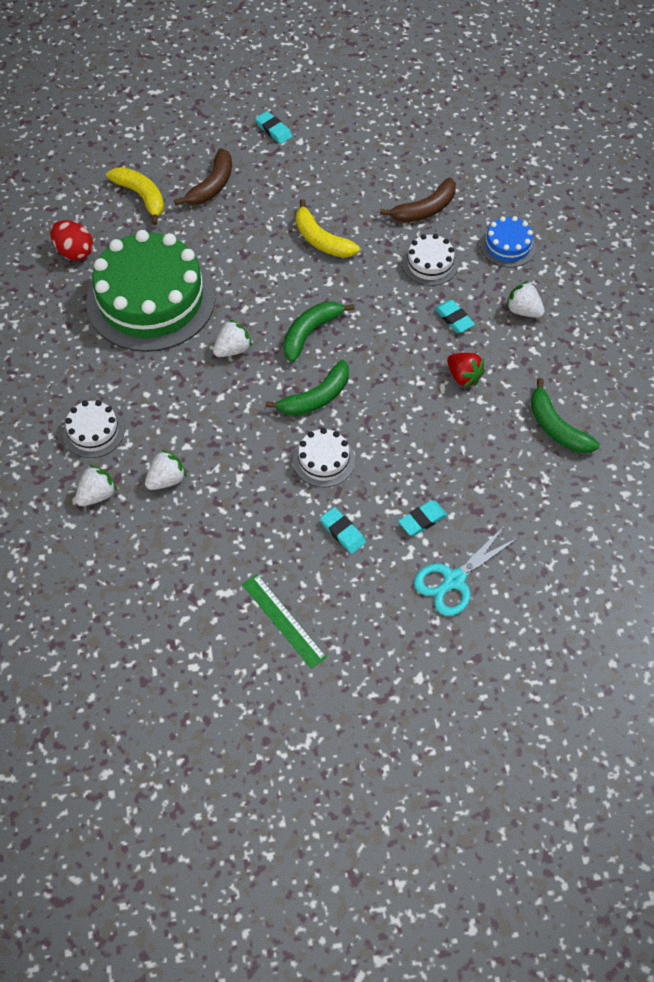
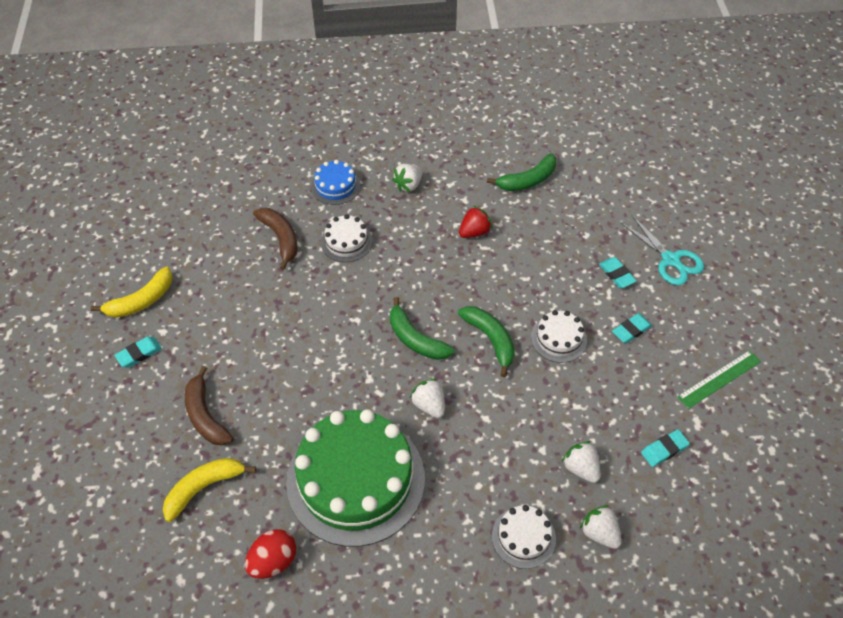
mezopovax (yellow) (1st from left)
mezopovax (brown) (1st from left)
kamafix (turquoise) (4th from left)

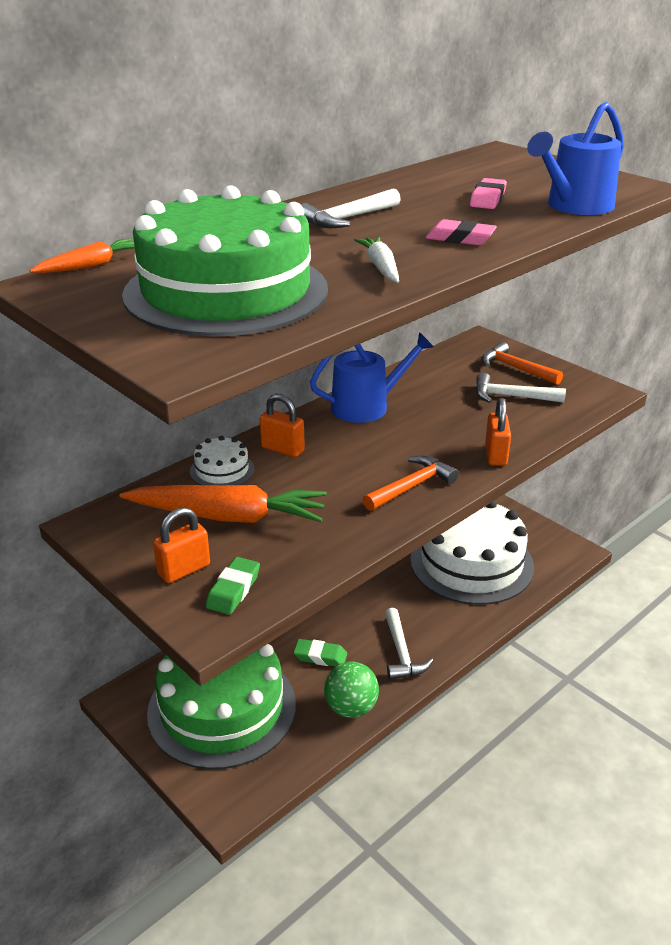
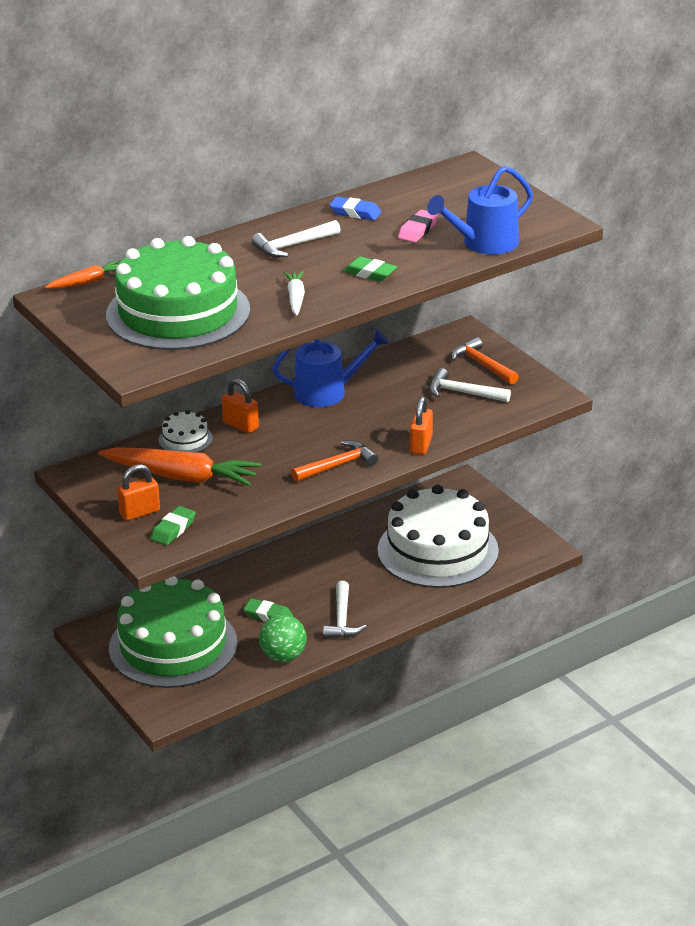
kamafix (blue)
kamafix (green) (3rd from left)

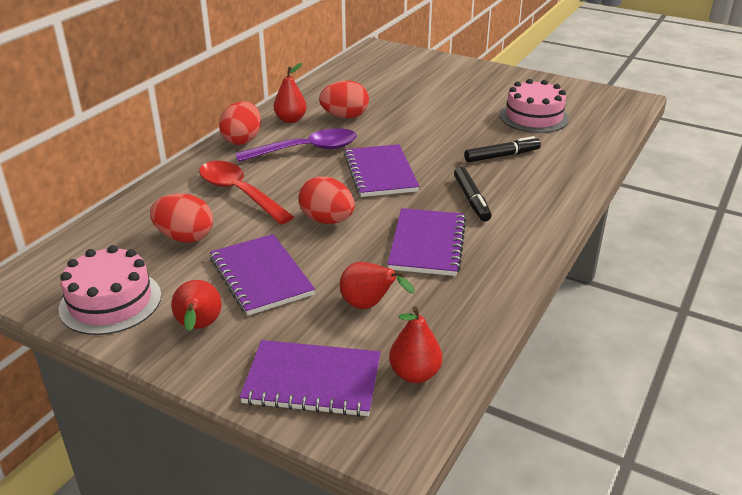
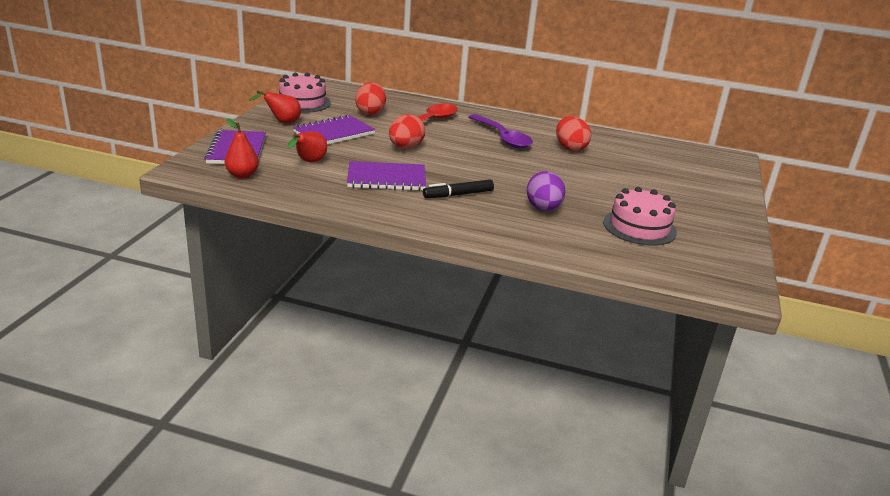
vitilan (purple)
vitilan (red) (2nd from left in the first image)
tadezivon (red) (2nd from left in the first image)
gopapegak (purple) (3rd from left in the first image)

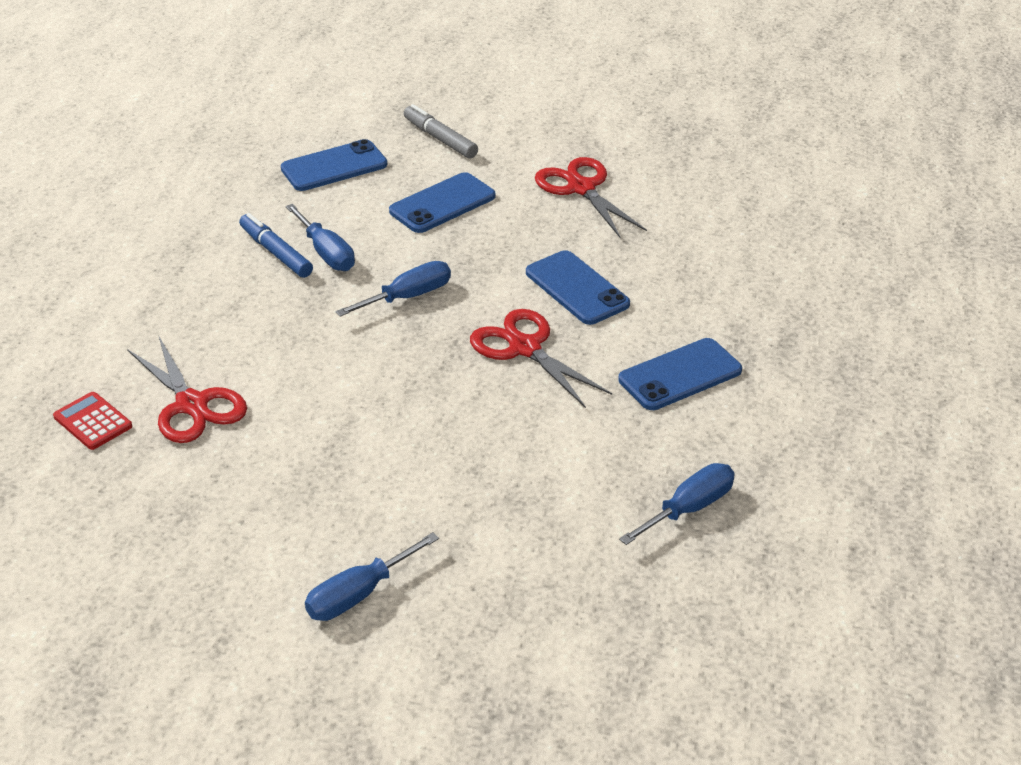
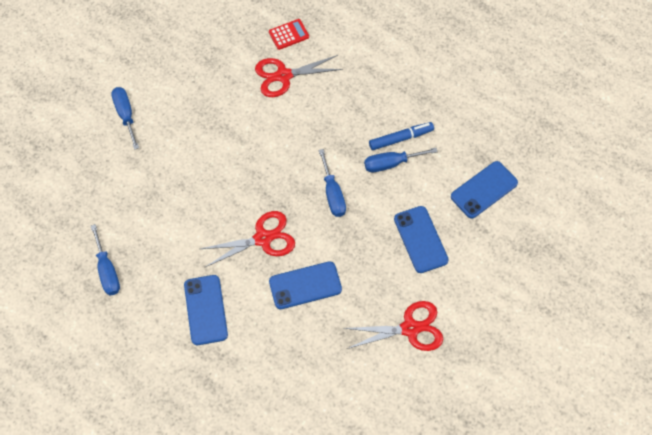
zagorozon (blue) (4th from left)
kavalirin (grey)

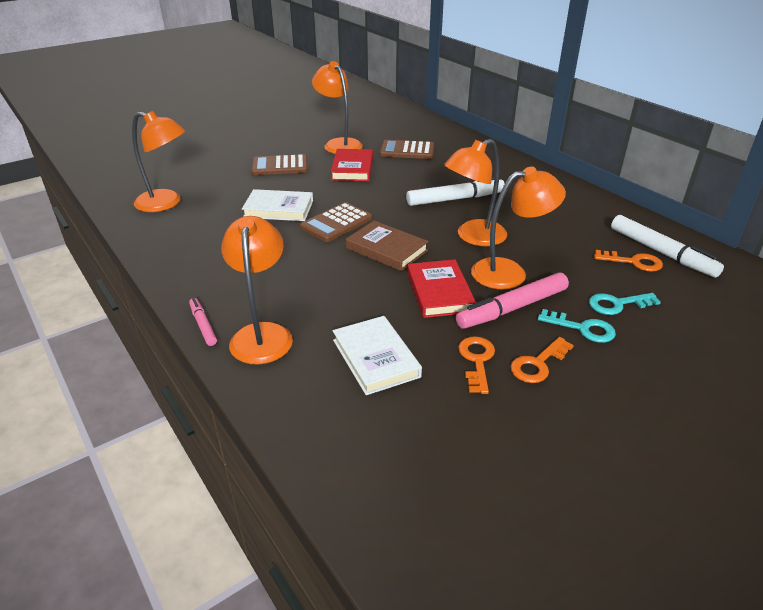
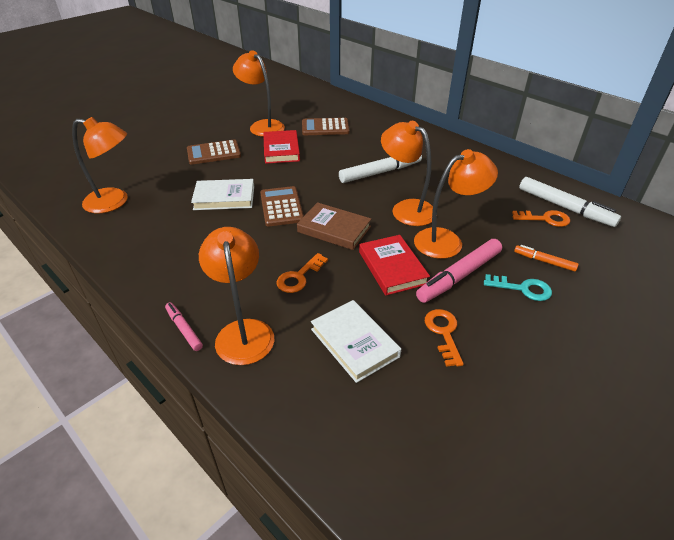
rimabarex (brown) (2nd from left)
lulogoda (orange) (1st from left)
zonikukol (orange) (4th from left)
kavalirin (orange)

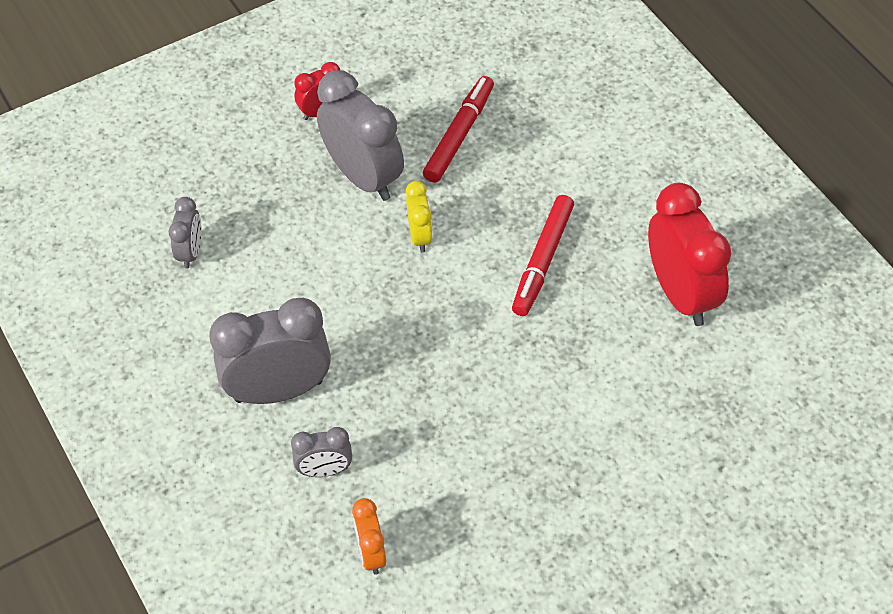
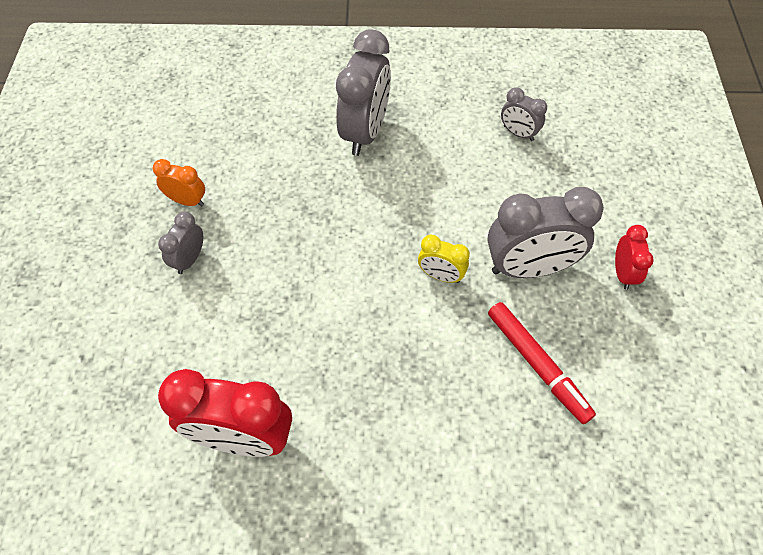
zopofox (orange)
zopofox (grey) (1st from left)
kavalirin (red) (2nd from left in the first image)

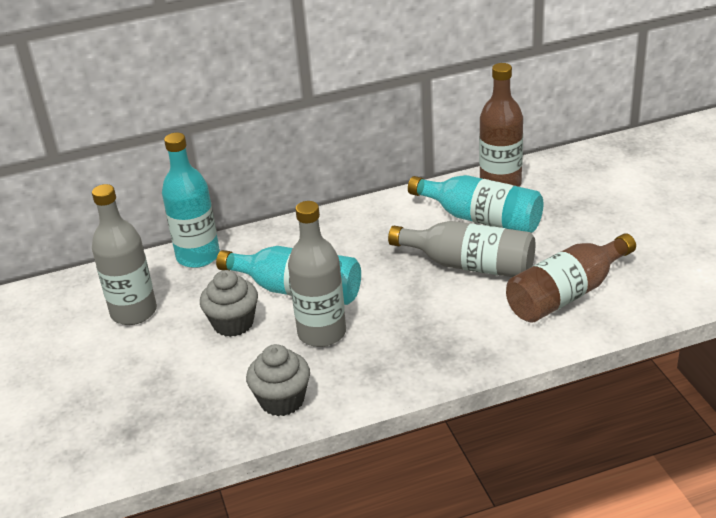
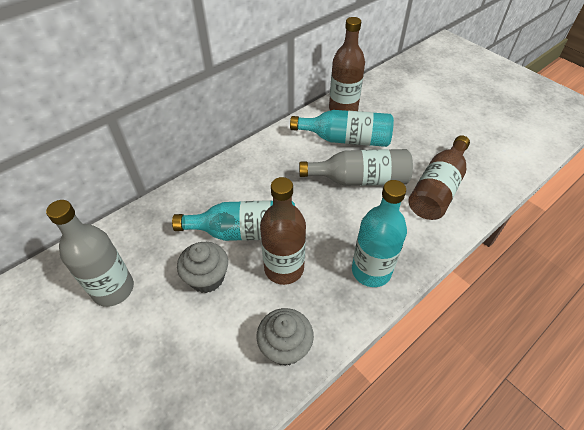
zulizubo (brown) (1st from left)
zulizubo (turquoise) (3rd from left)

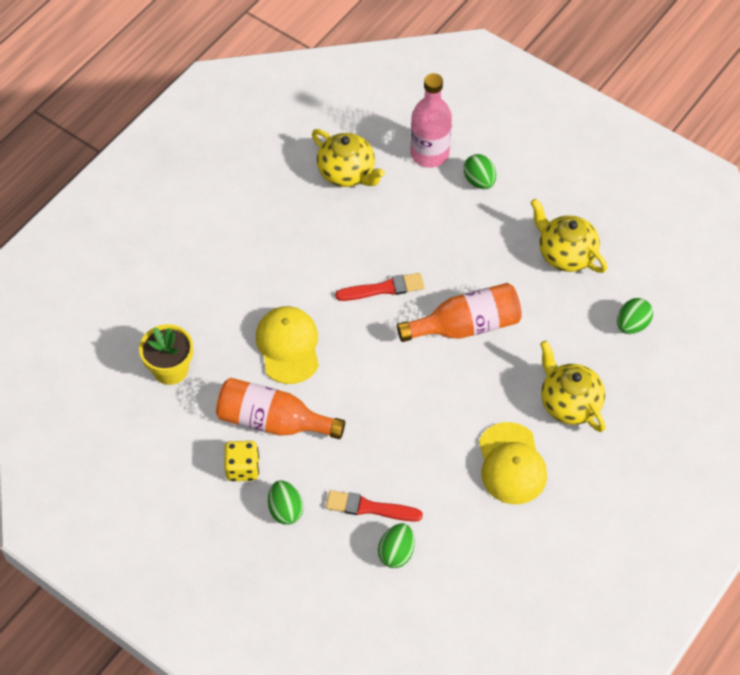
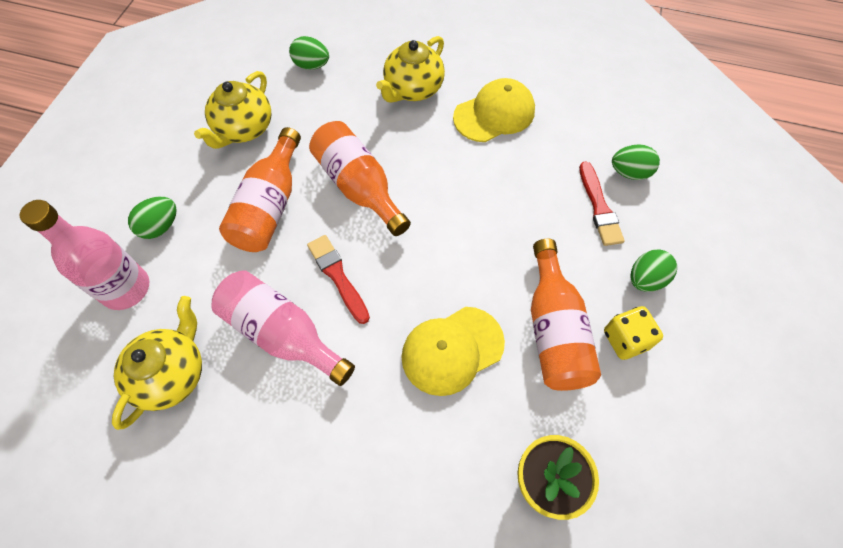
zulizubo (pink) (2nd from left)
zulizubo (orange) (1st from left)

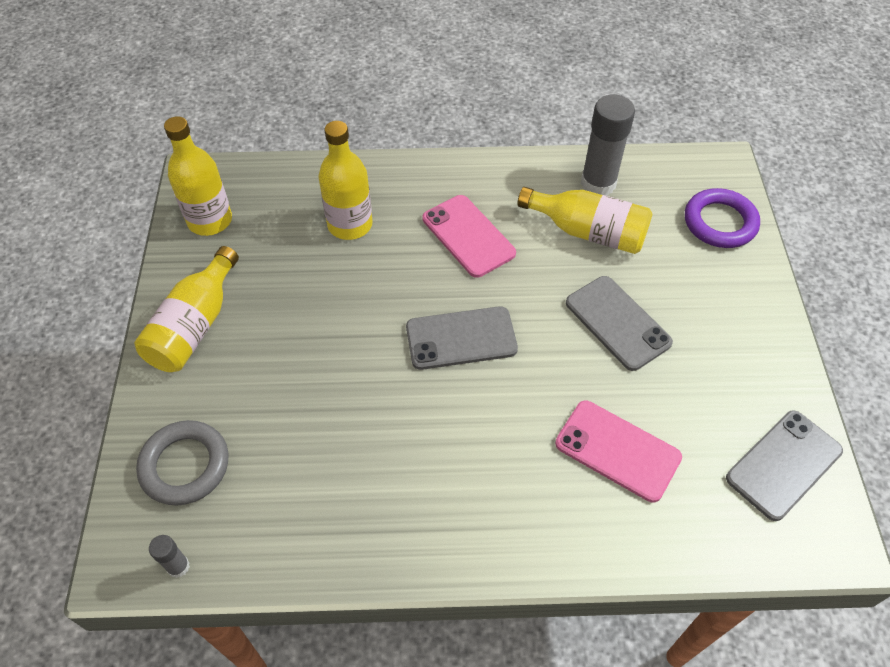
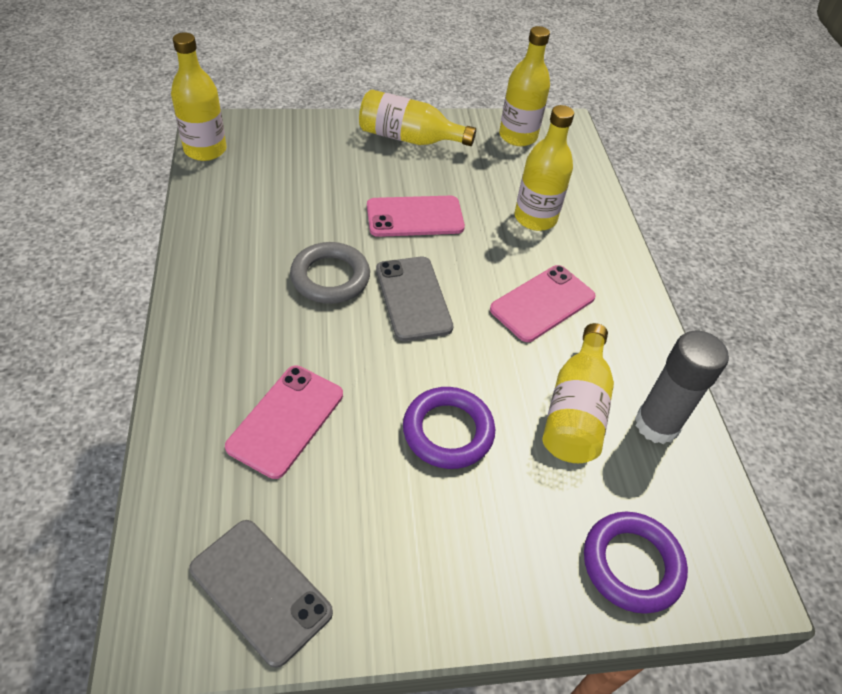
zulizubo (yellow) (1st from left)
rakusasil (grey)
zagorozon (pink) (2nd from left)
rakusasil (purple) (1st from left)

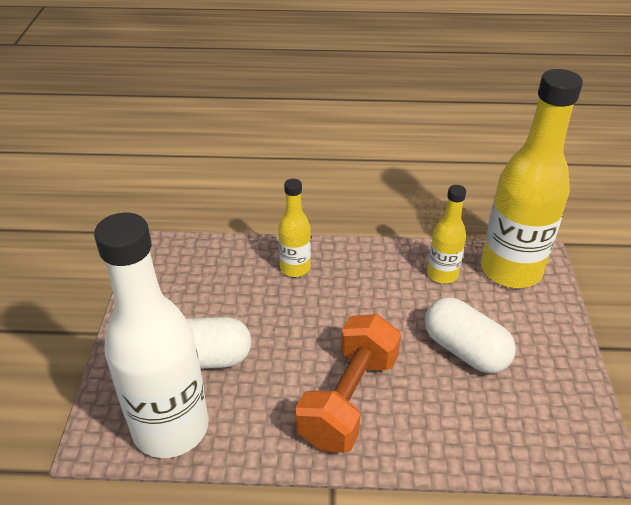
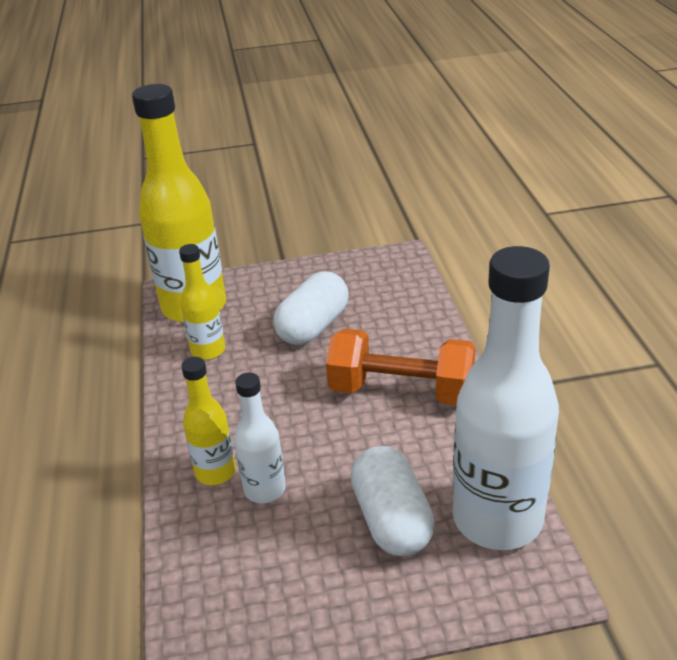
zulizubo (white) (1st from left)

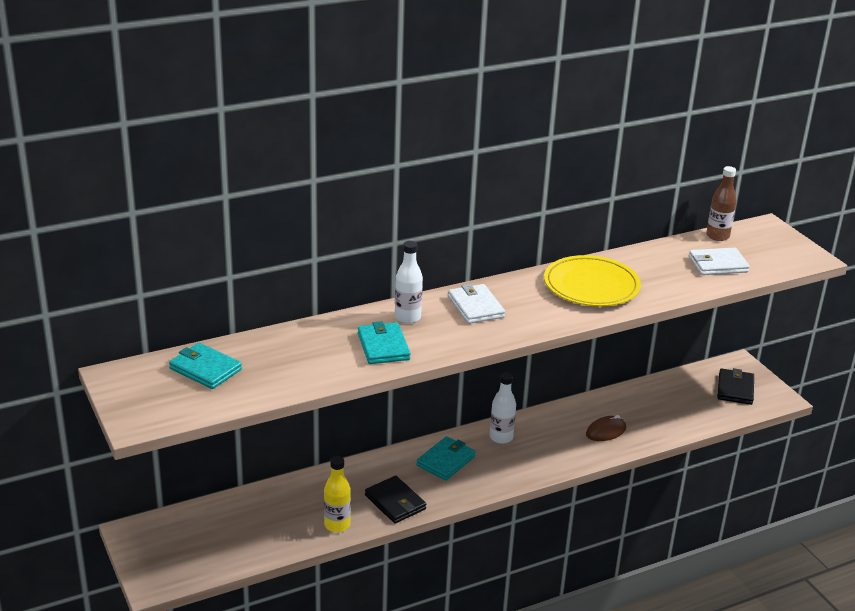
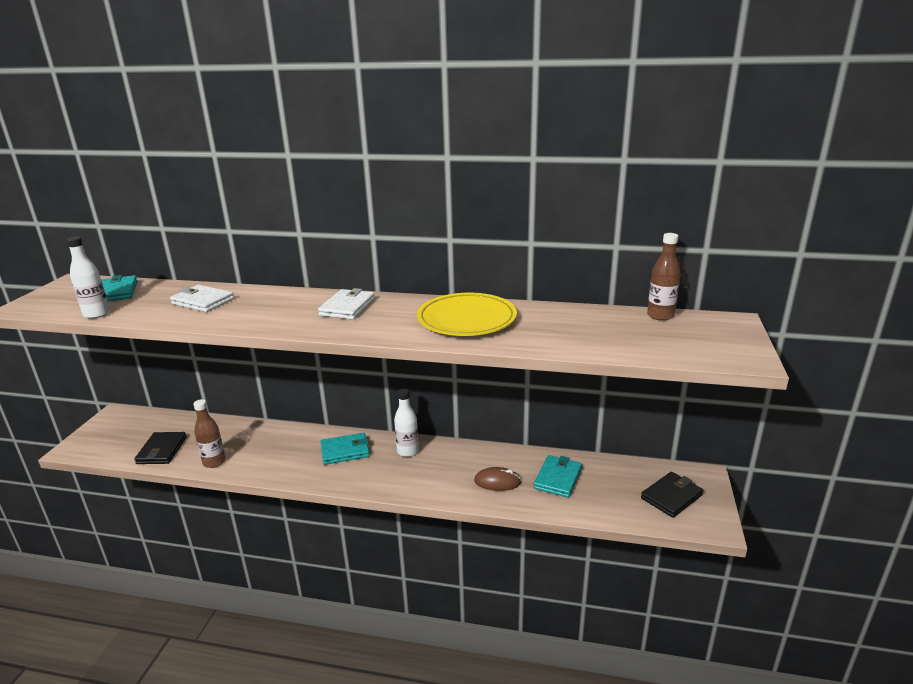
zulizubo (white) (1st from left)
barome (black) (1st from left)
barome (white) (1st from left)
zulizubo (brown) (1st from left)
barome (turquoise) (3rd from left)

